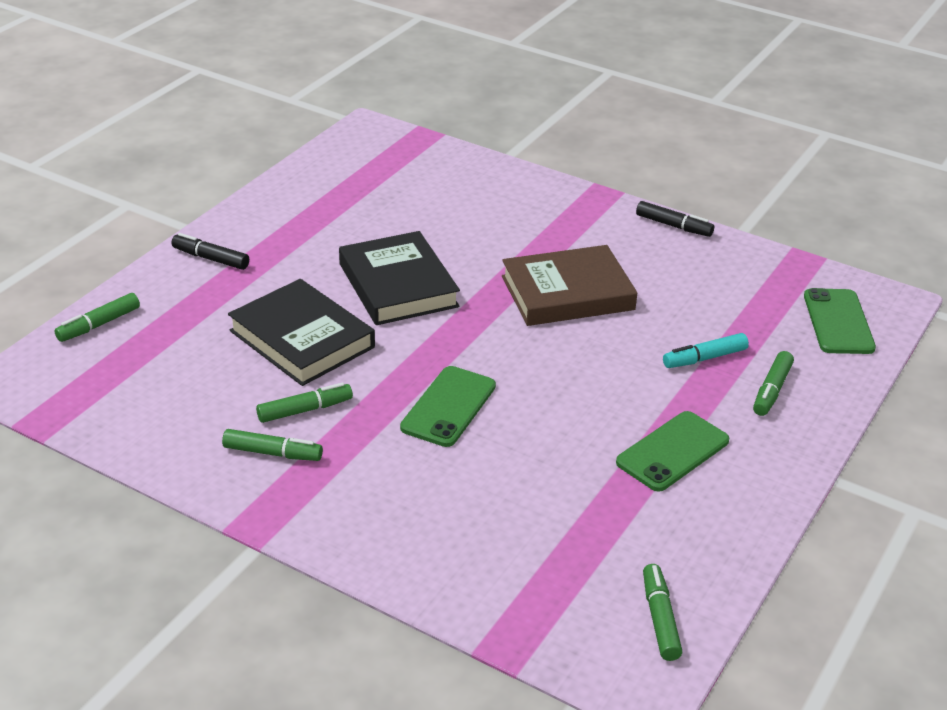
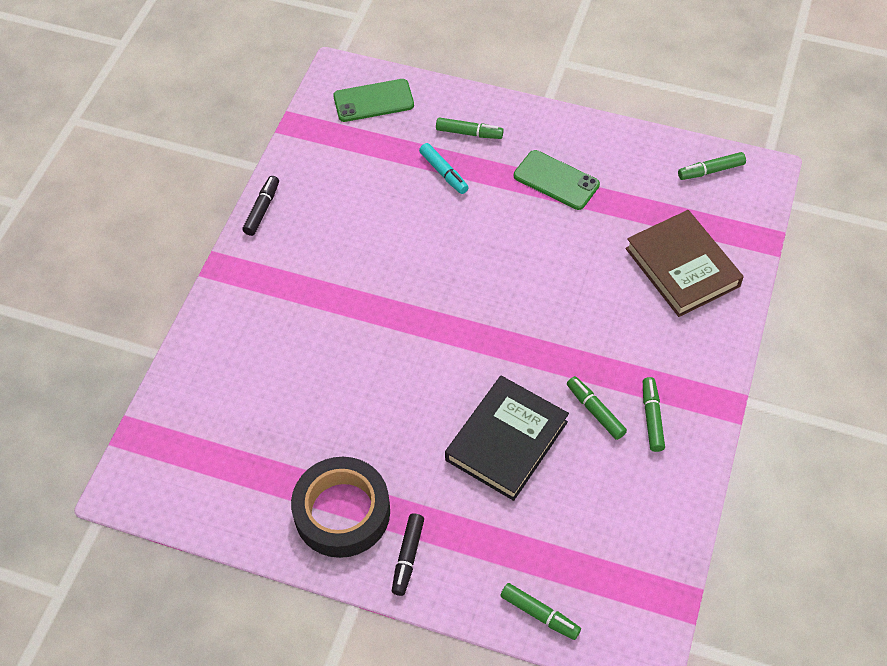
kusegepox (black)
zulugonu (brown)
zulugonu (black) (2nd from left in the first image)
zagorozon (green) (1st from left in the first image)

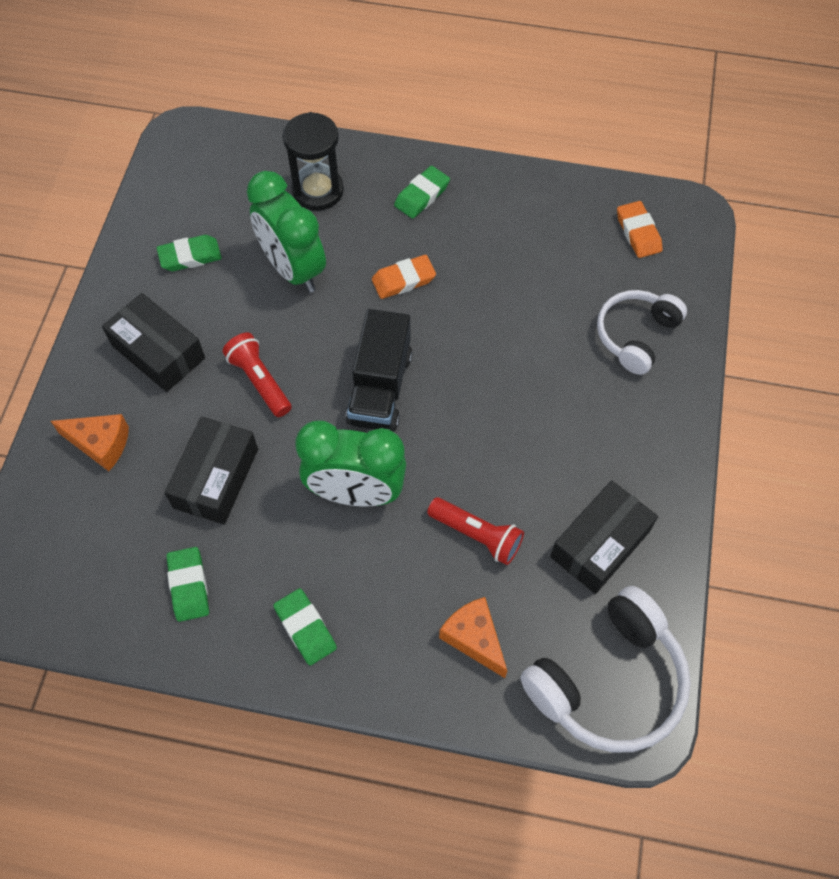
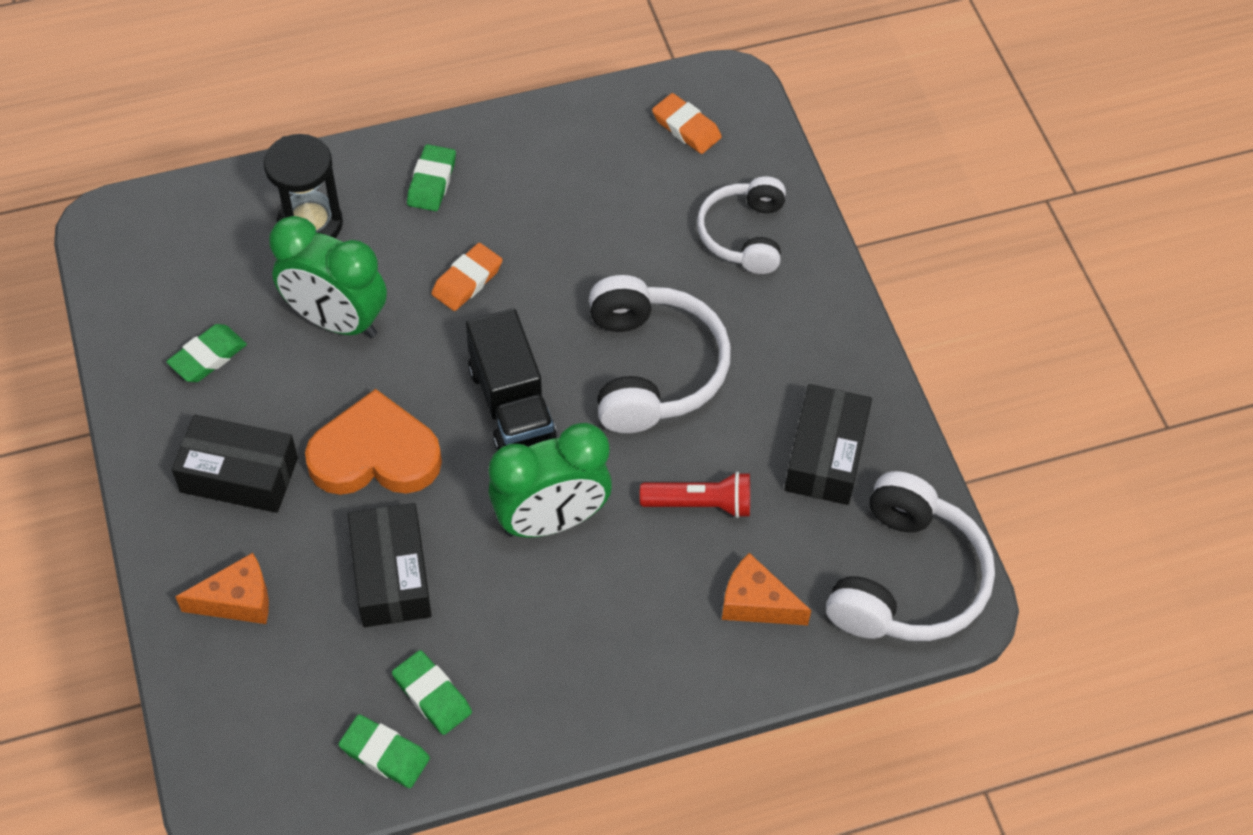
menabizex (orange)
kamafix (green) (2nd from left)
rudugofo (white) (1st from left)

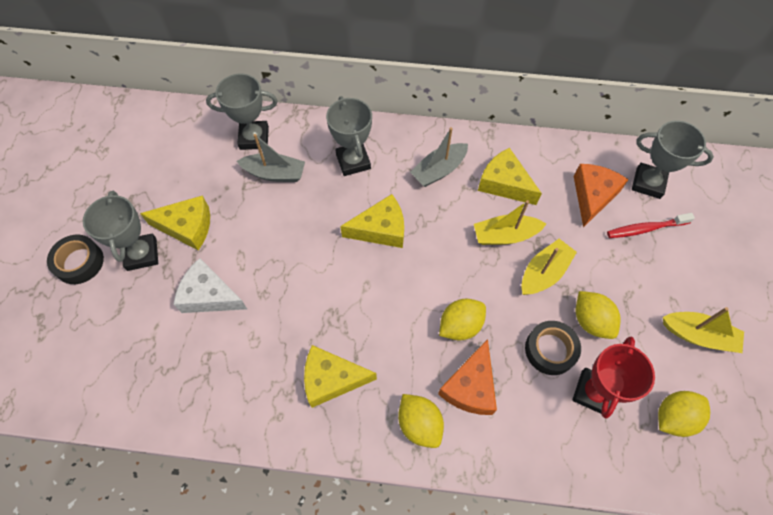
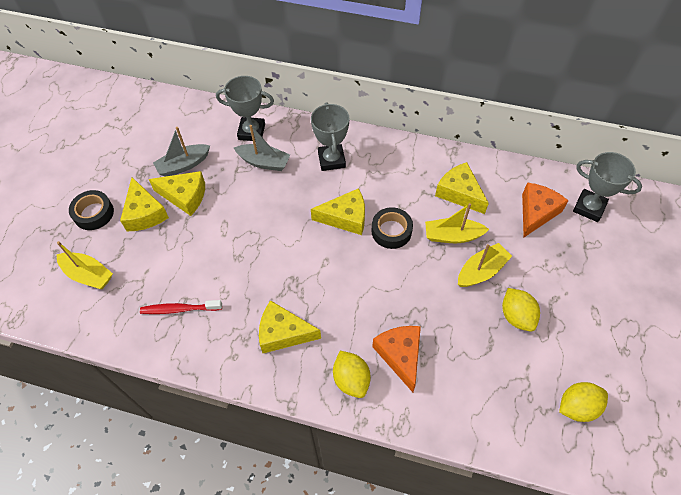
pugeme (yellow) (1st from left)
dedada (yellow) (1st from left)
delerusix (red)
pugeme (grey) (1st from left)
kusegepox (black) (2nd from left)
dedada (orange) (1st from left)
dedada (white)
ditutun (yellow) (2nd from left in the first image)
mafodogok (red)

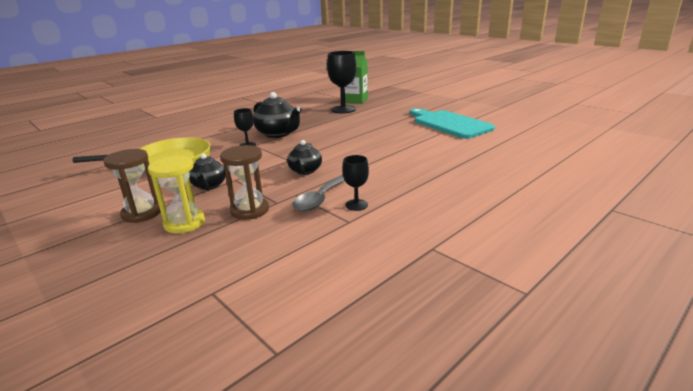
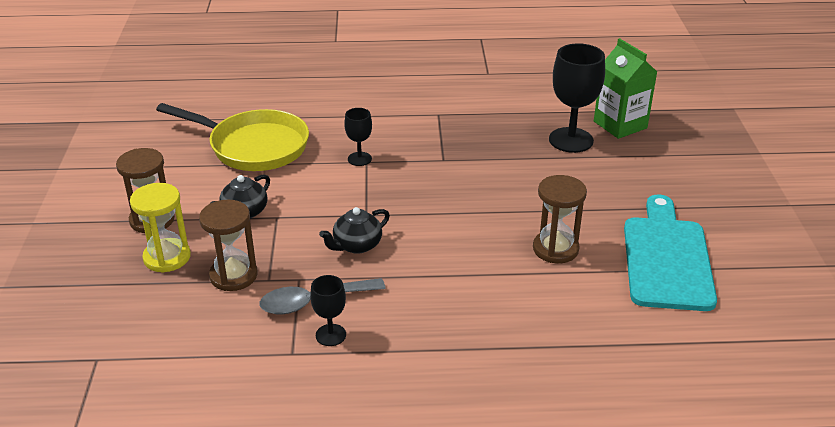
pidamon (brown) (3rd from left)
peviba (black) (2nd from left in the first image)

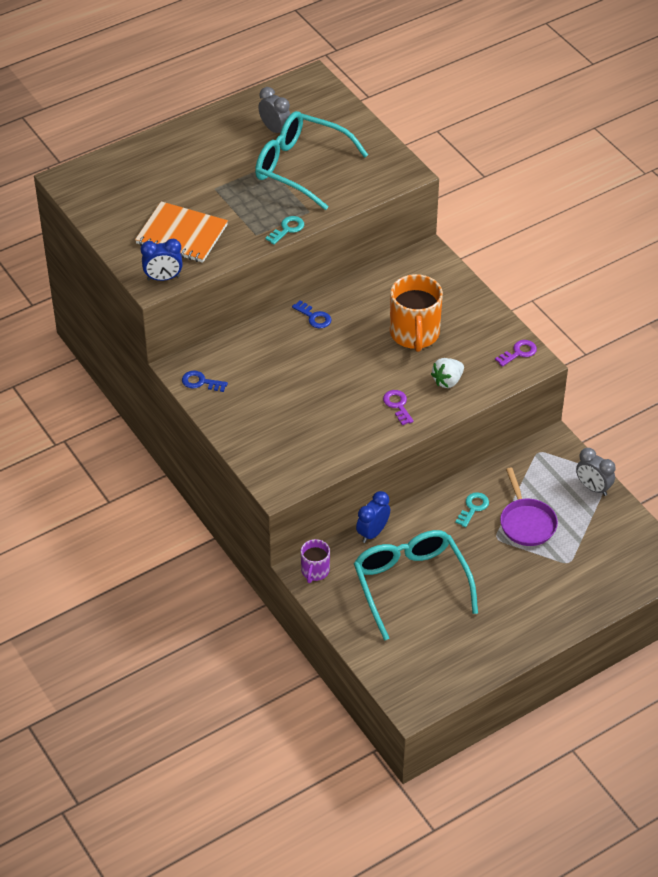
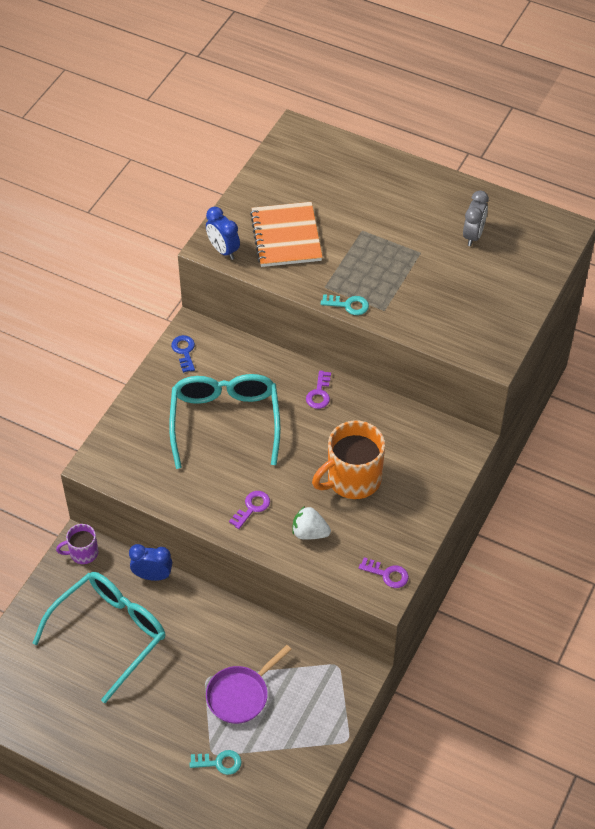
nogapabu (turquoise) (2nd from left)
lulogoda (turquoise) (1st from left)
lulogoda (purple) (2nd from left)
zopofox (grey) (2nd from left in the first image)

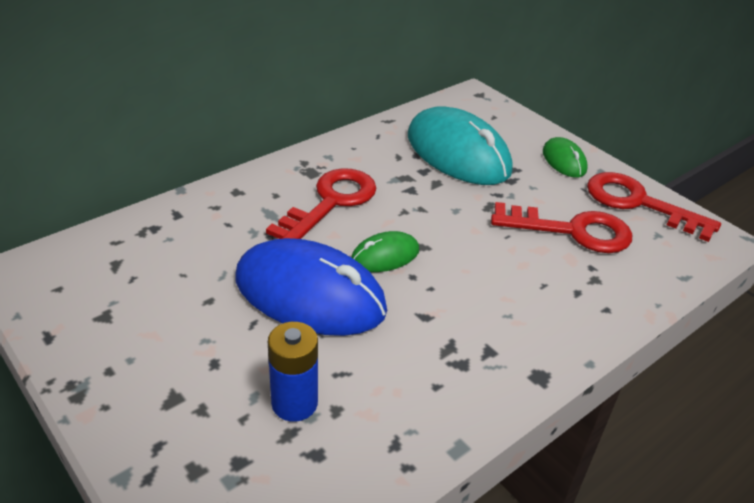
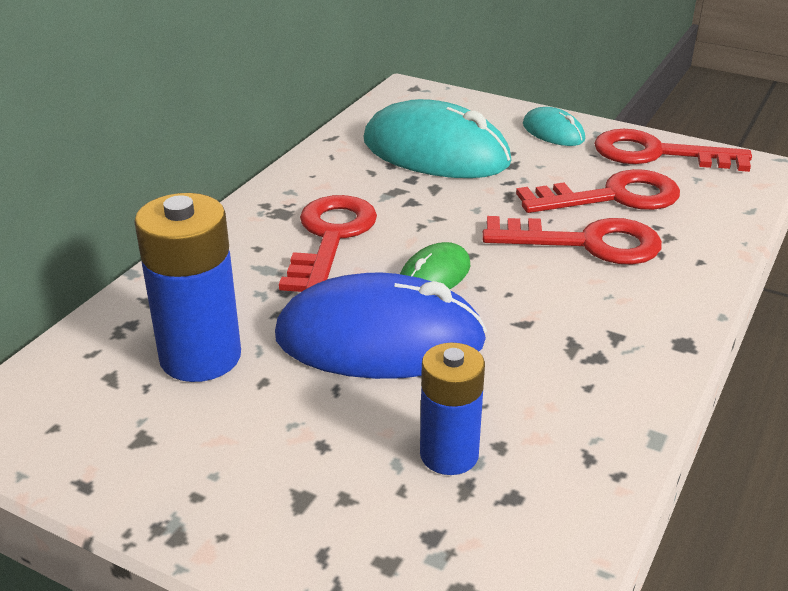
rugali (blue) (1st from left)
lulogoda (red) (2nd from left)
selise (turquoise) (2nd from left)

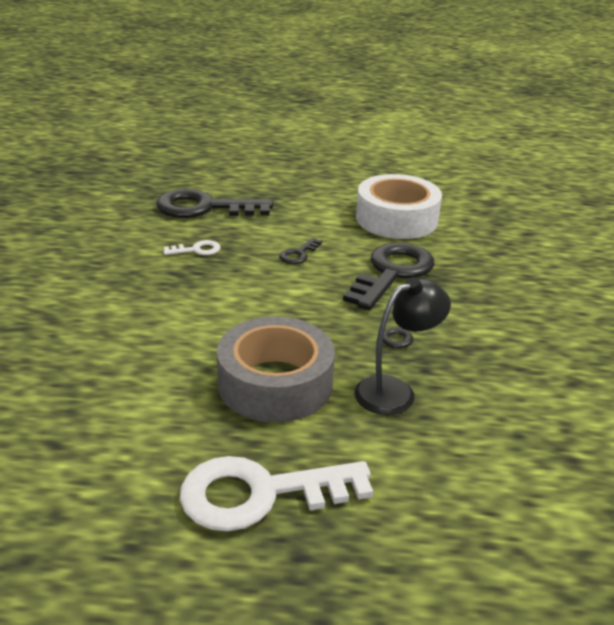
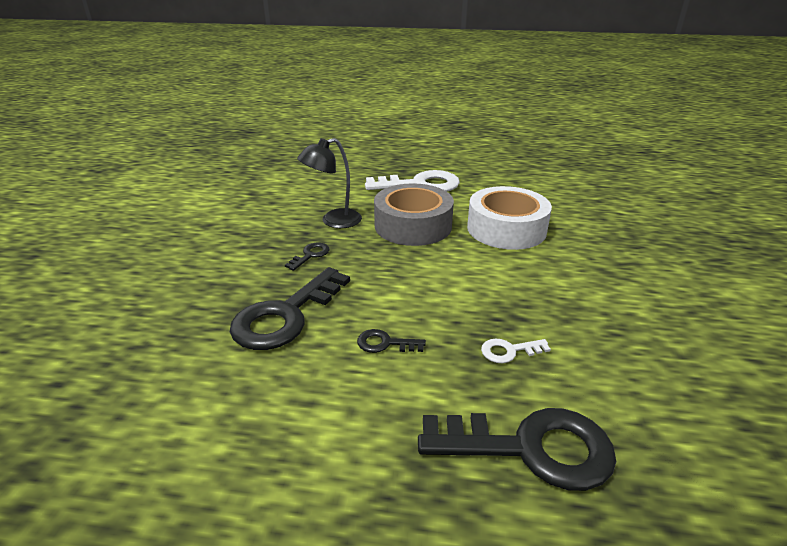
lulogoda (black) (3rd from left)
kusegepox (white)

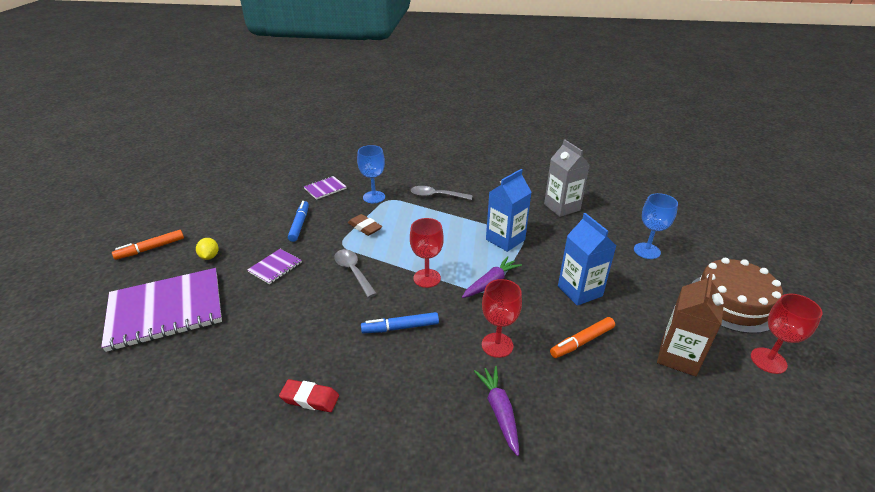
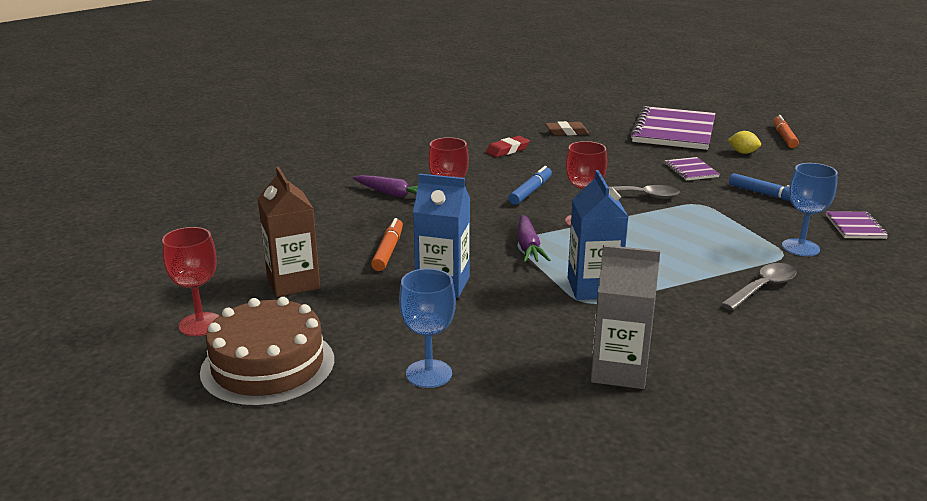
kamafix (brown)

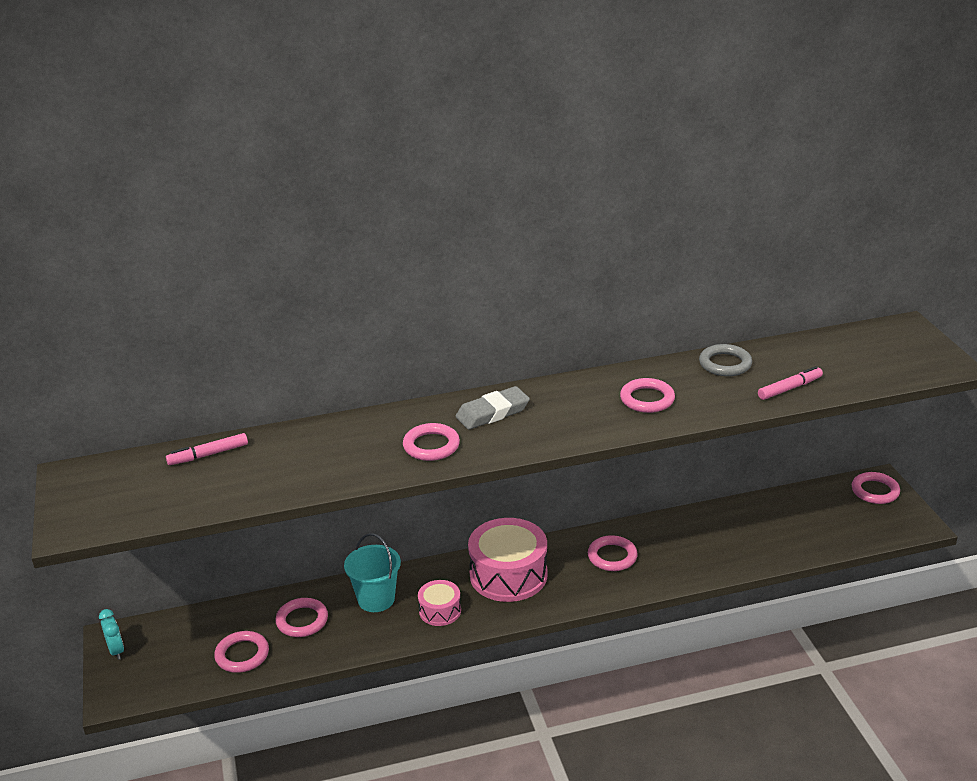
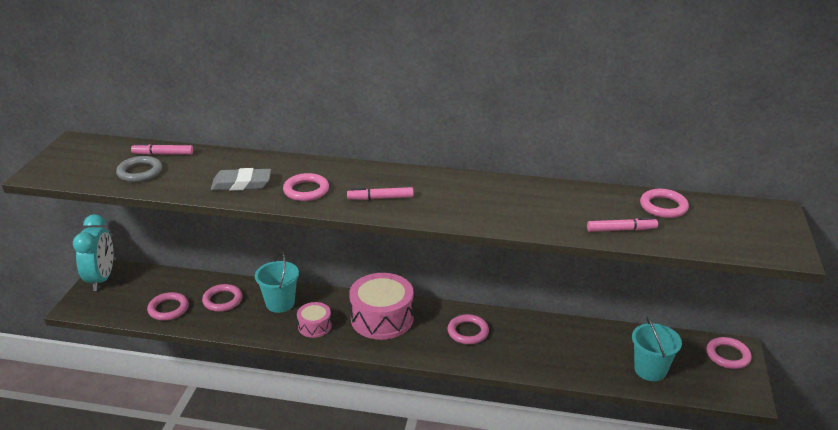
zopofox (turquoise)
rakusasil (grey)
kamafix (grey)
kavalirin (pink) (2nd from left)
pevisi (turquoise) (2nd from left)
rakusasil (pink) (5th from left)

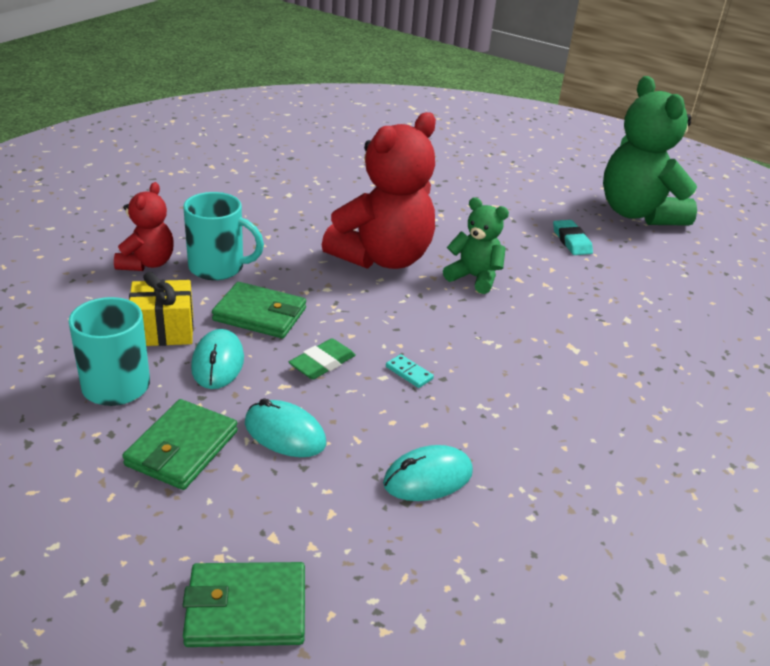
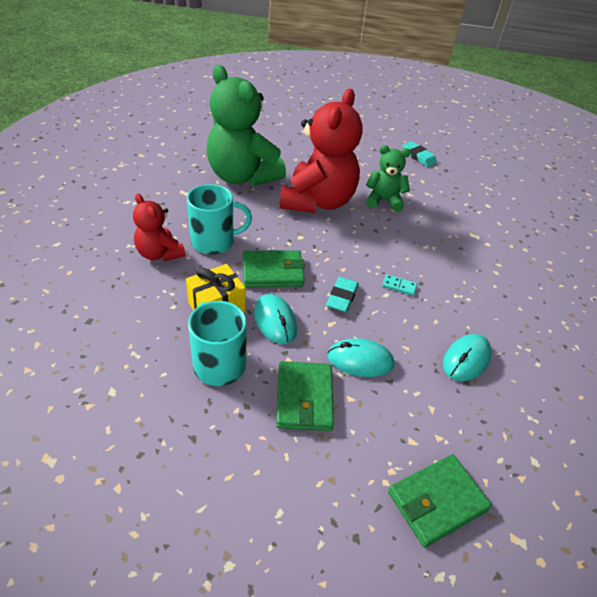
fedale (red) (1st from left)
fedale (green) (1st from left)
kamafix (turquoise) (1st from left)

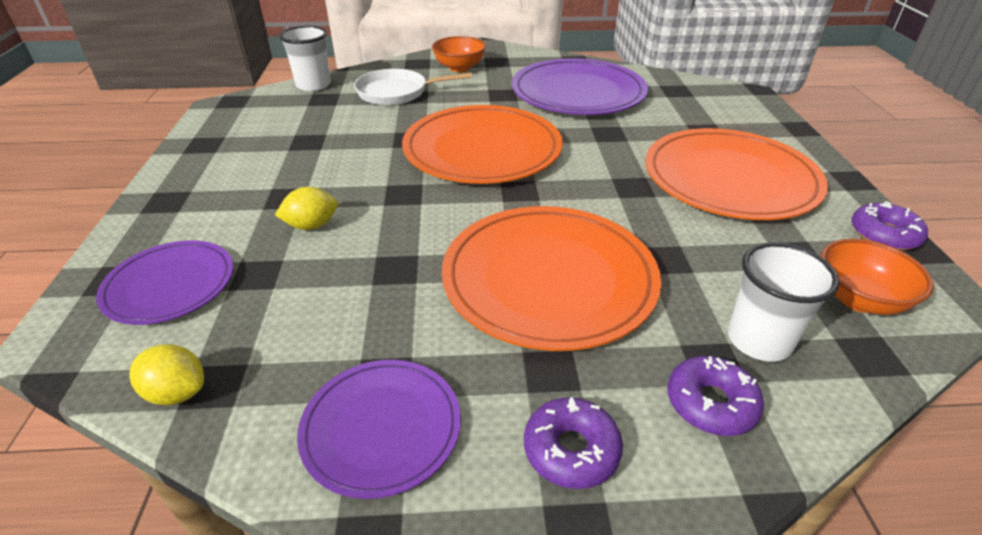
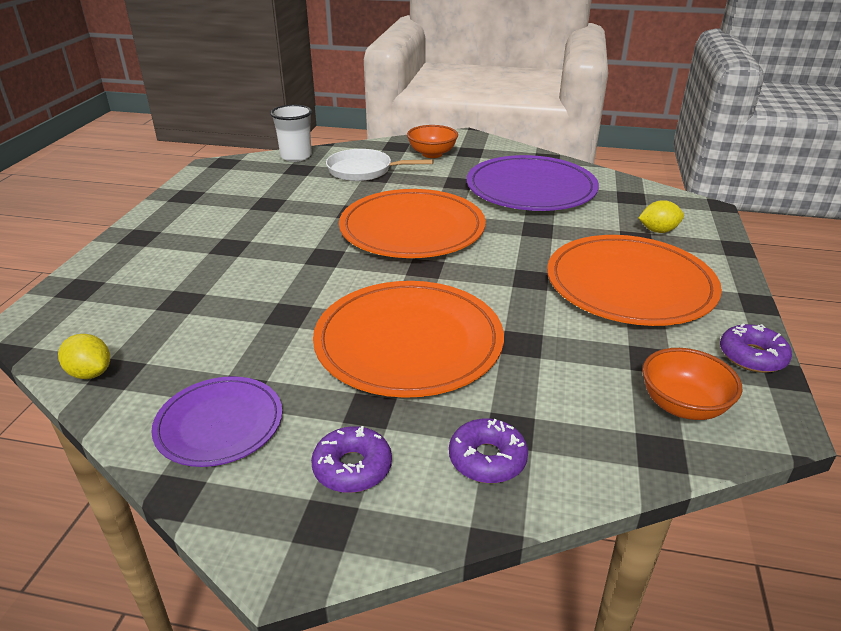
ditutun (yellow) (2nd from left)
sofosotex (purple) (1st from left in the first image)
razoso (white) (2nd from left in the first image)

